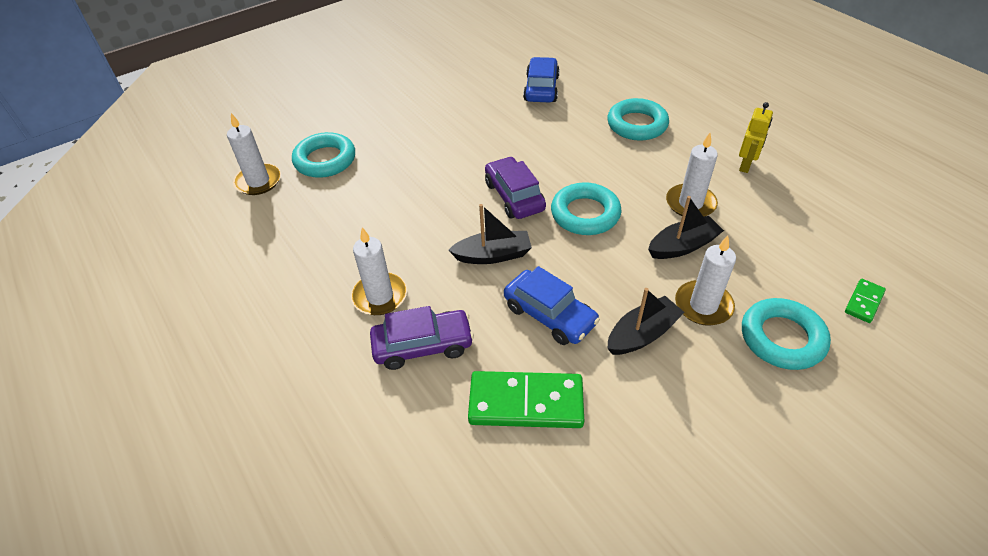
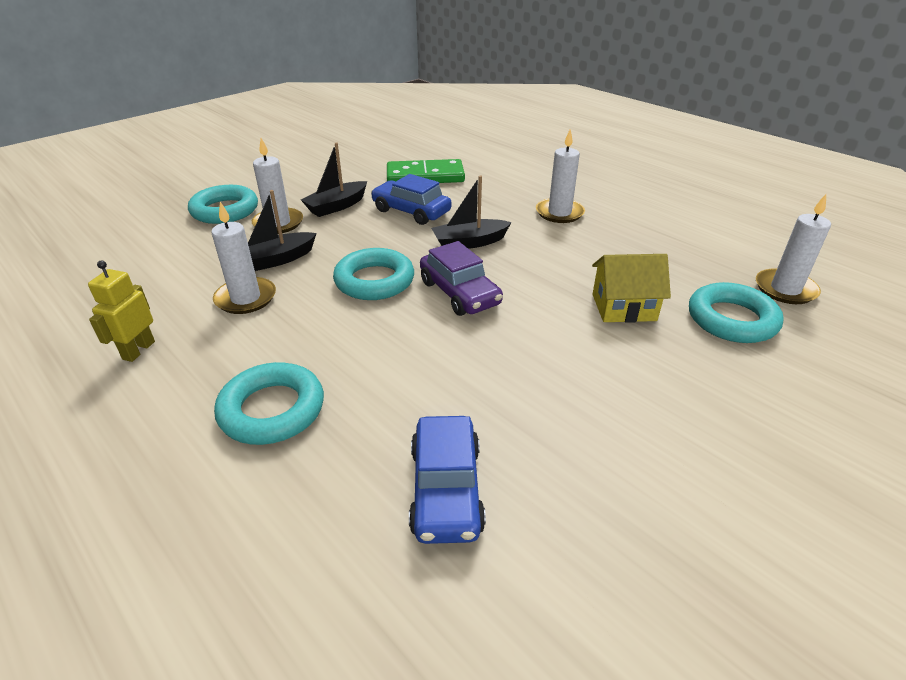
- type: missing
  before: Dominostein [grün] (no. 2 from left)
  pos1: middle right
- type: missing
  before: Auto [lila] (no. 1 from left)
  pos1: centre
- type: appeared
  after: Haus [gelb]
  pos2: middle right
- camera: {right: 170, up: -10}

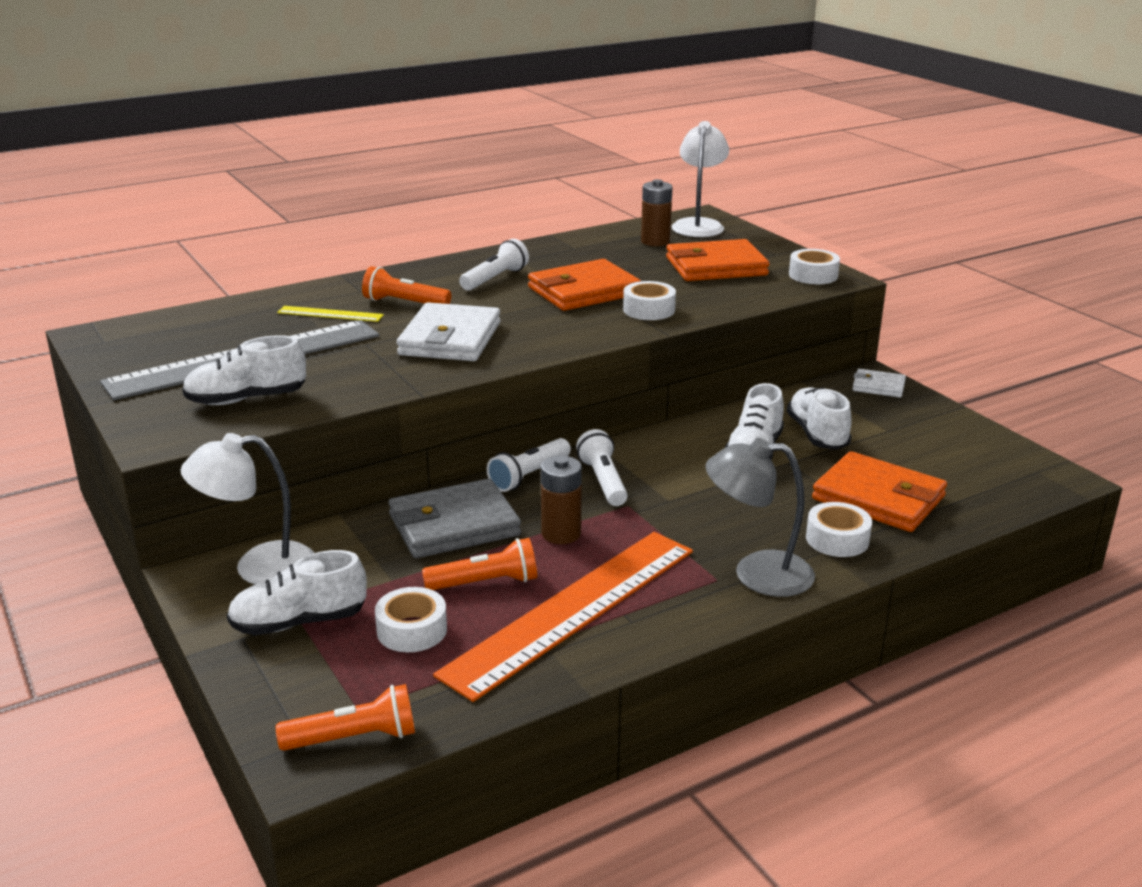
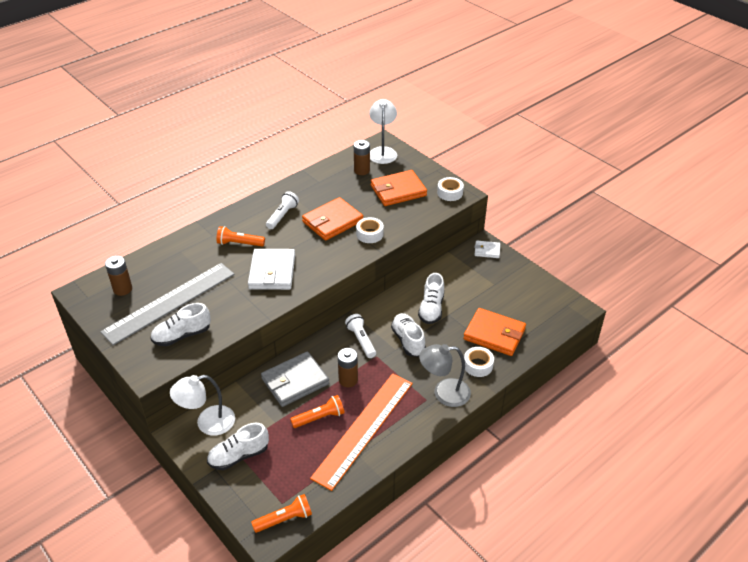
- type: missing
  before: Lineal [gelb]
  pos1: middle left
- type: relocated
  before: Schuh [weiß] (no. 4 from left in the first image)
  after: Schuh [weiß] (no. 3 from left)
  pos1: middle right
  pos2: centre
- type: missing
  before: Taschenlampe [weiß] (no. 2 from left)
  pos1: centre
- type: missing
  before: Klebeband [weiß] (no. 1 from left)
  pos1: bottom centre
- type: appeared
  after: Batterie [braun] (no. 1 from left)
  pos2: middle left
- camera: {right: -10, up: 15}

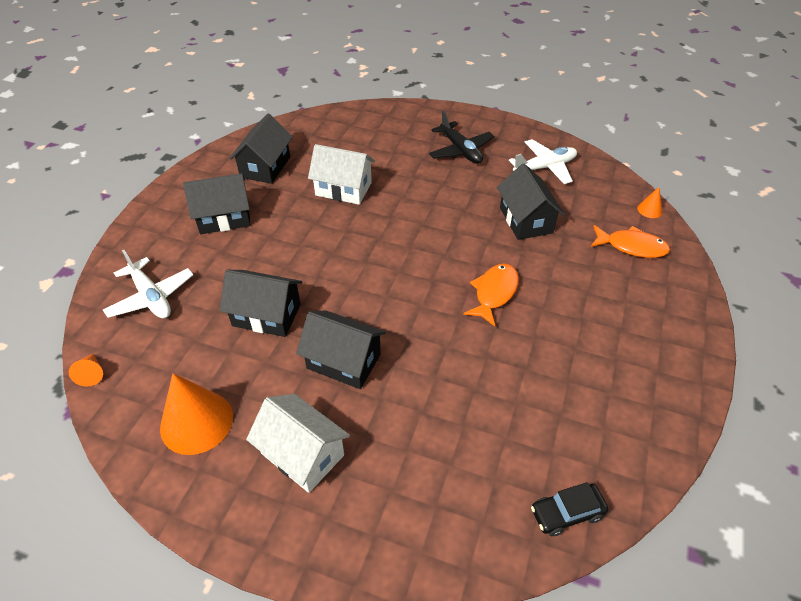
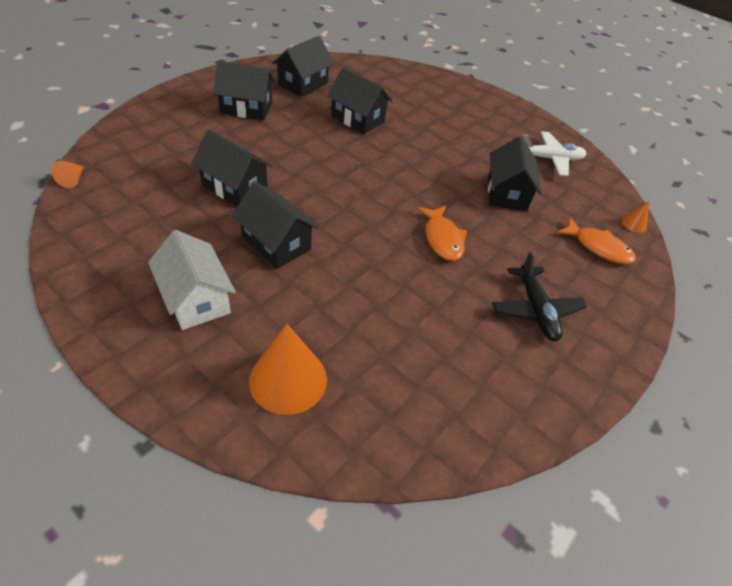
- type: relocated
  before: Flugzeug [schwarz]
  pos1: top centre
  pos2: middle right
- type: colour
  before: Haus [weiß] (no. 2 from left)
  after: Haus [schwarz] (no. 5 from left)
  pos1: top centre
  pos2: top centre
- type: missing
  before: Flugzeug [weiß] (no. 1 from left)
  pos1: middle left
- type: spun
  before: Fisch [orange] (no. 1 from left)
  pos1: centre
  pos2: centre
  turn: 120
- type: relocated
  before: Kegel [orange] (no. 2 from left)
  pos1: bottom left
  pos2: centre
- type: missing
  before: Auto [schwarz]
  pos1: bottom right
- camera: {right: 15, up: 0}

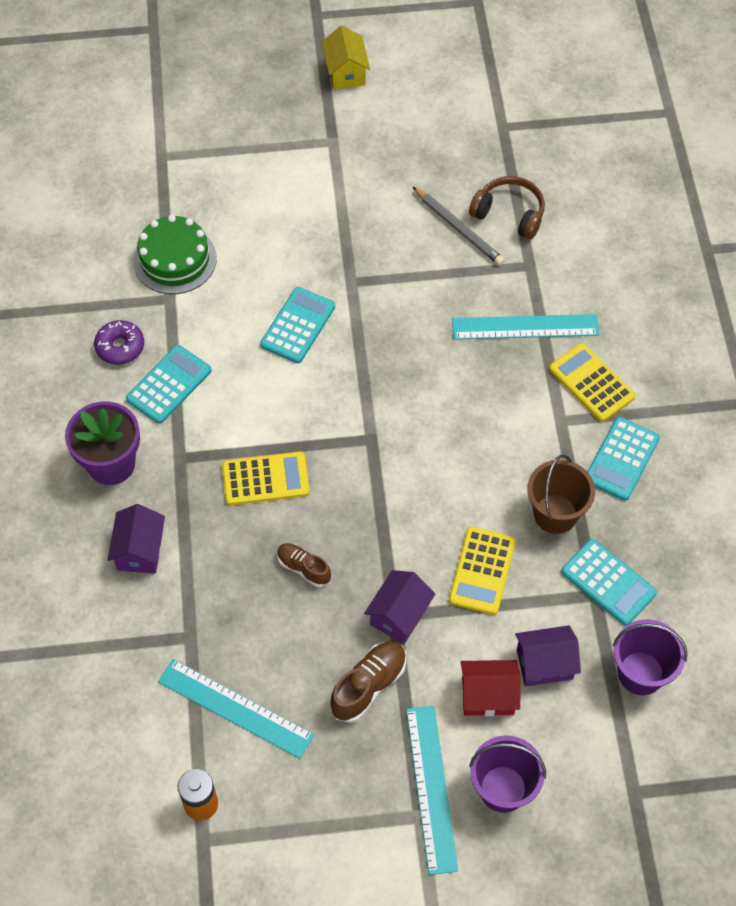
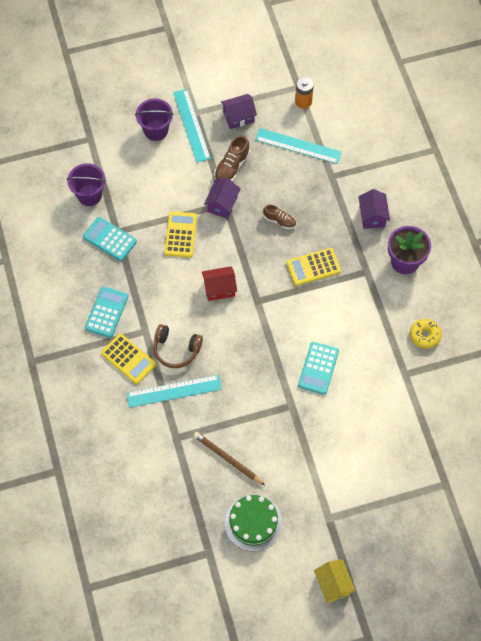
- type: relocated
  before: Kopfhörer [braun]
  pos1: top right
  pos2: centre
- type: colour
  before: Bleistift [grau]
  after: Bleistift [braun]
  pos1: top centre
  pos2: bottom centre
- type: relocated
  before: Kuchen [grün]
  pos1: top left
  pos2: bottom centre
- type: colour
  before: Donut [lila]
  after: Donut [gelb]
  pos1: middle left
  pos2: middle right
- type: missing
  before: Taschenrechner [türkis] (no. 1 from left)
  pos1: middle left
- type: missing
  before: Eimer [braun]
  pos1: middle right
- type: relocated
  before: Haus [lila] (no. 3 from left in the first image)
  after: Haus [lila] (no. 2 from left)
  pos1: bottom right
  pos2: top centre
- type: relocated
  before: Haus [rot]
  pos1: bottom right
  pos2: centre
- camera: {right: 170, up: 5}

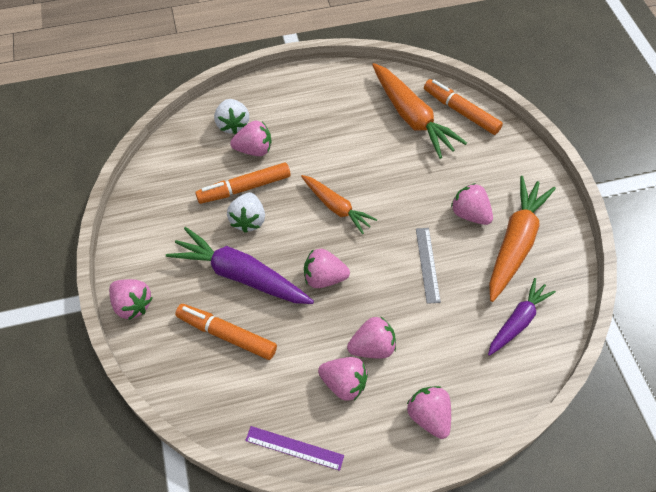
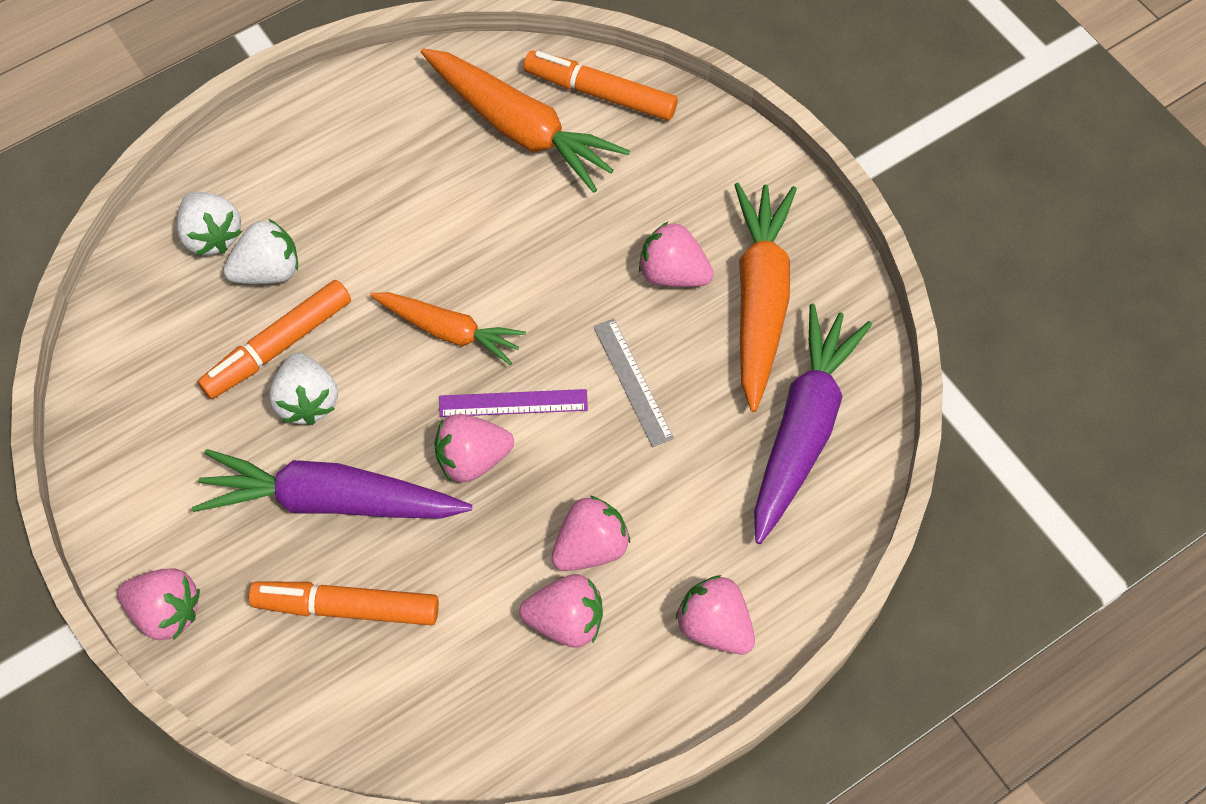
- type: colour
  before: Erdbeere [rosa] (no. 2 from left)
  after: Erdbeere [weiß] (no. 2 from left)
  pos1: top centre
  pos2: top left
- type: size
  before: Karotte [lila] (no. 2 from left)
  pos1: middle right
  pos2: middle right
  scale: 1.6
- type: relocated
  before: Lineal [lila]
  pos1: bottom centre
  pos2: centre
- camera: {right: -20, up: 5}

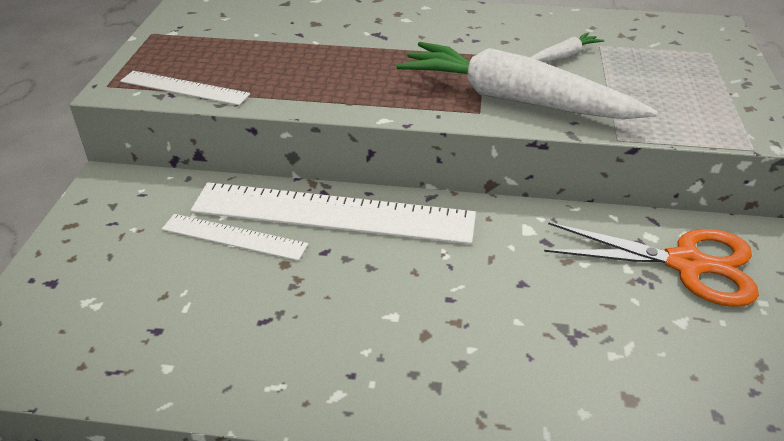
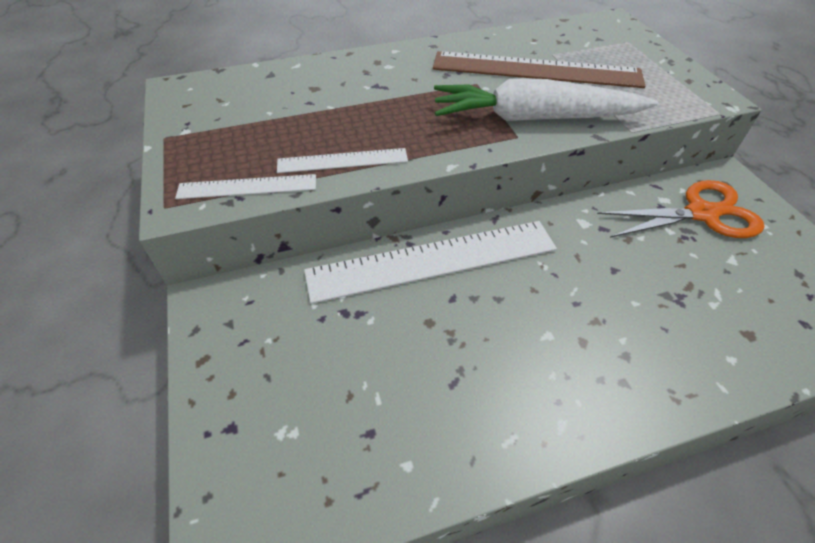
- type: exchanged
  before: Karotte [weiß] (no. 2 from left)
  after: Lineal [braun]
  pos1: top right
  pos2: top centre
- type: relocated
  before: Lineal [weiß] (no. 2 from left)
  pos1: middle left
  pos2: top centre
- camera: {right: -25, up: 10}

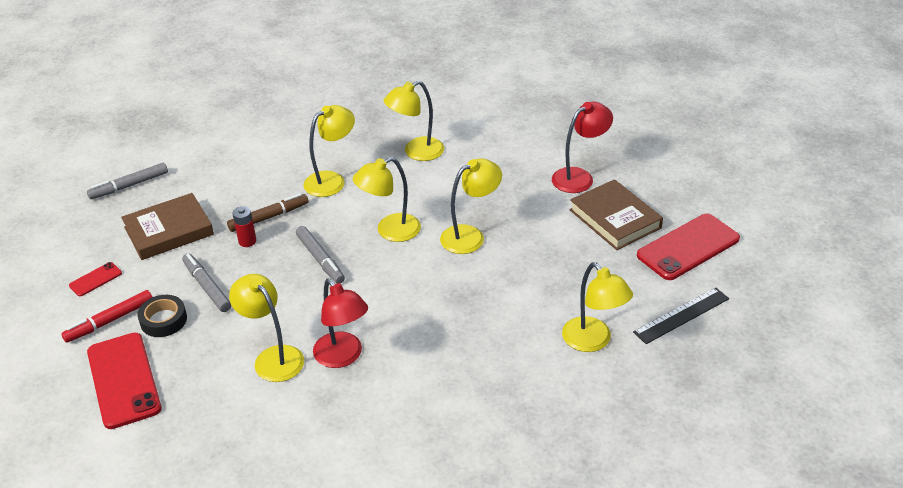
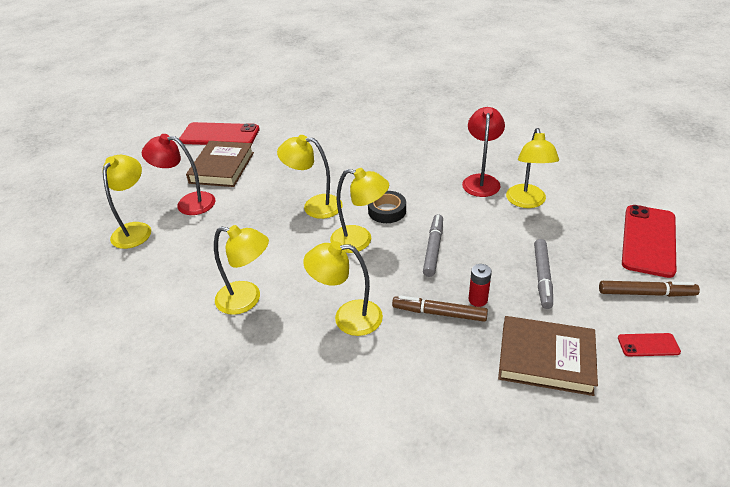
- type: missing
  before: Filzstift [grau] (no. 1 from left)
  pos1: middle left
- type: relocated
  before: Lampe [gelb] (no. 6 from left in the first image)
  after: Lampe [gelb] (no. 1 from left)
  pos1: centre
  pos2: middle left
- type: missing
  before: Lineal [schwarz]
  pos1: middle right
- type: colour
  before: Filzstift [rot]
  after: Filzstift [braun] (no. 2 from left)
  pos1: middle left
  pos2: middle right
- type: relocated
  before: Klebeband [schwarz]
  pos1: middle left
  pos2: centre
- camera: {right: -135, up: 0}

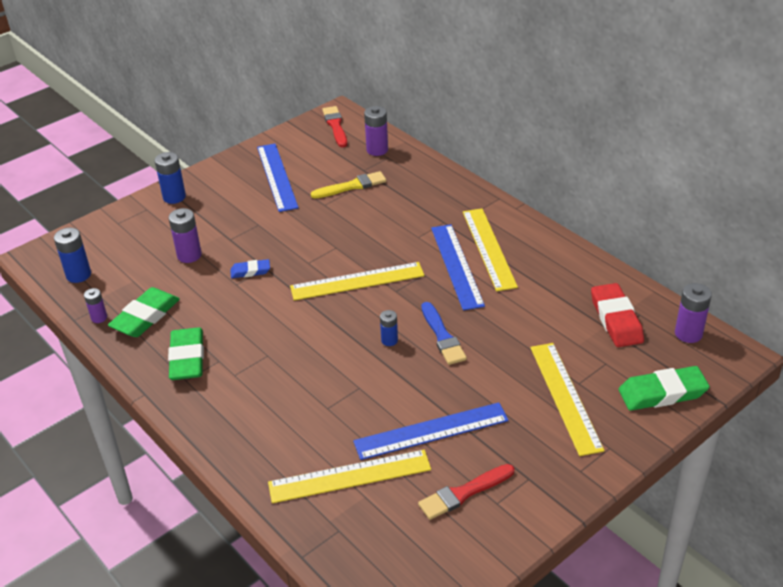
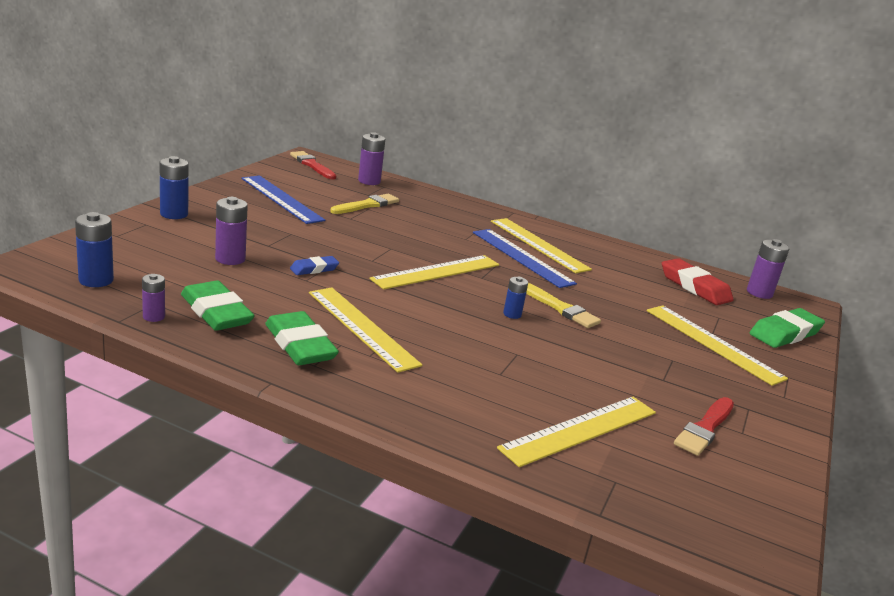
- type: spun
  before: Radiergummi [grün] (no. 1 from left)
  pos1: middle left
  pos2: middle left
  turn: -45
- type: colour
  before: Pinsel [blau]
  after: Pinsel [gelb] (no. 2 from left)
  pos1: centre
  pos2: centre
- type: missing
  before: Lineal [blau] (no. 2 from left)
  pos1: bottom centre
- type: appeared
  after: Lineal [gelb] (no. 1 from left)
  pos2: centre
- camera: {right: -30, up: -15}

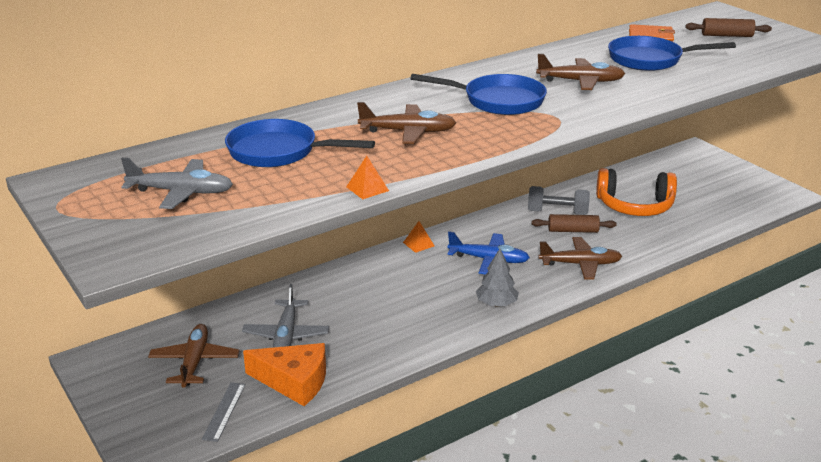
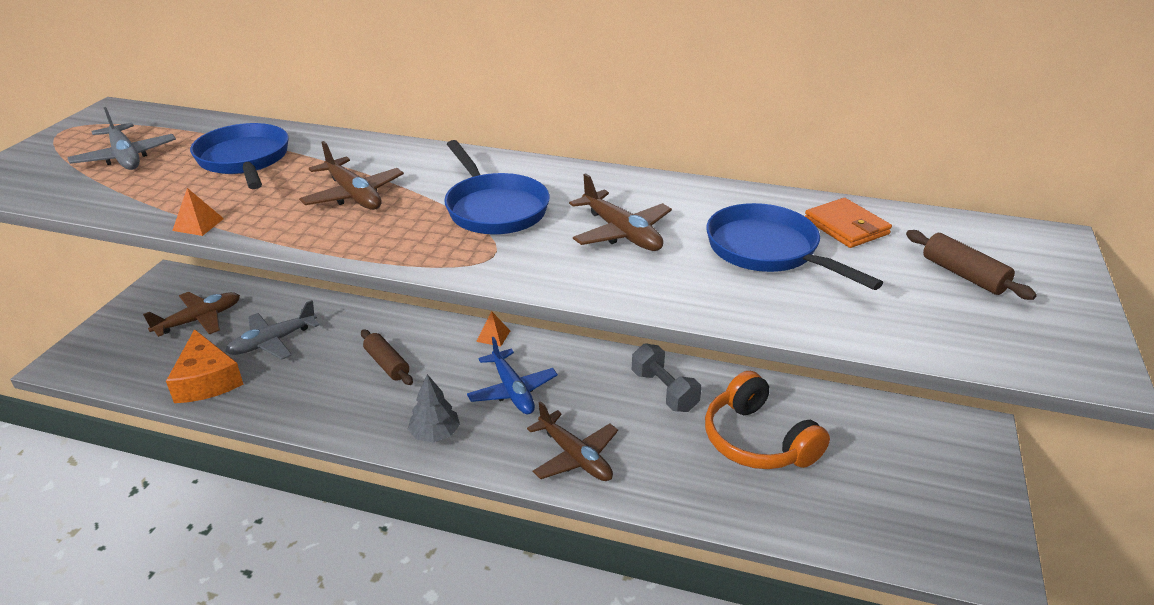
- type: relocated
  before: Nudelholz [braun] (no. 1 from left)
  pos1: middle right
  pos2: centre
- type: missing
  before: Lineal [grau]
  pos1: bottom left
- camera: {right: 50, up: 5}

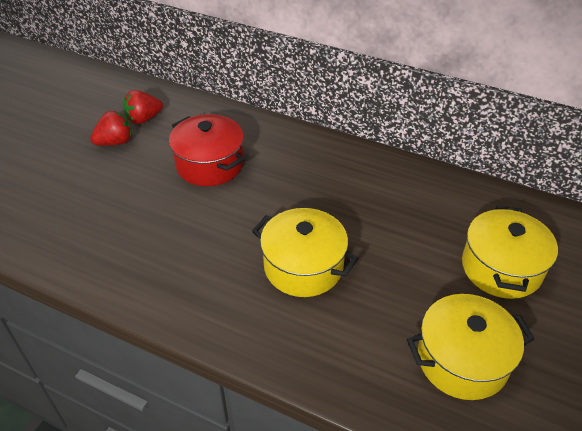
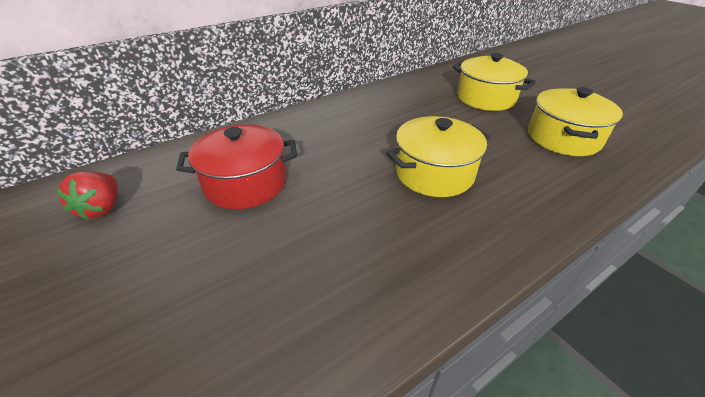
- type: missing
  before: Erdbeere [rot] (no. 1 from left)
  pos1: top left
- camera: {right: -60, up: -5}

